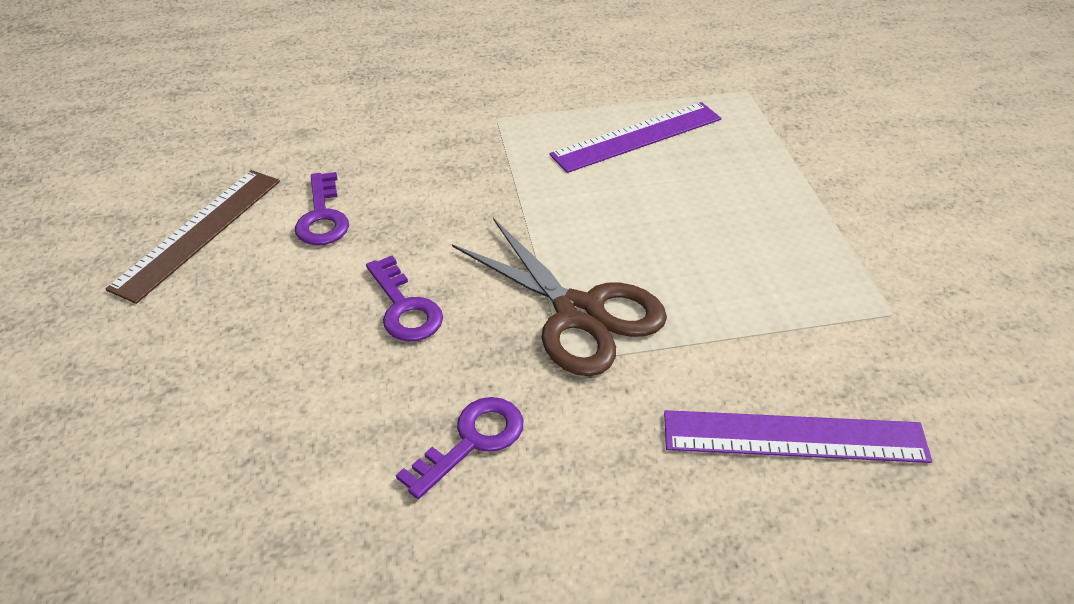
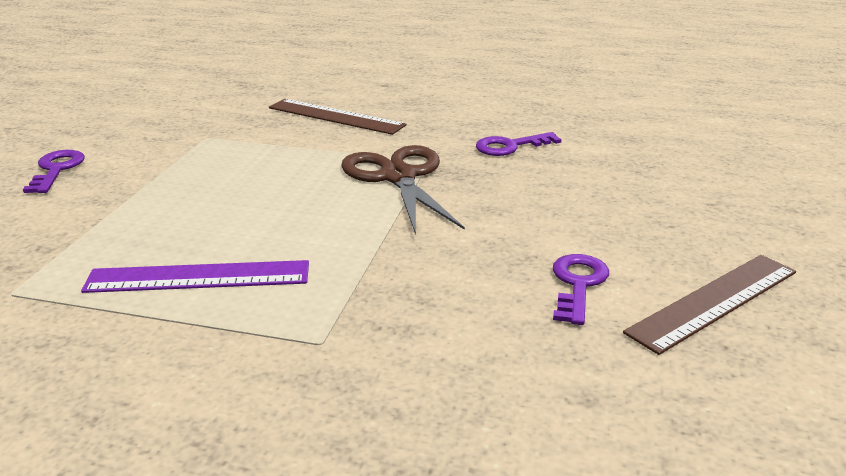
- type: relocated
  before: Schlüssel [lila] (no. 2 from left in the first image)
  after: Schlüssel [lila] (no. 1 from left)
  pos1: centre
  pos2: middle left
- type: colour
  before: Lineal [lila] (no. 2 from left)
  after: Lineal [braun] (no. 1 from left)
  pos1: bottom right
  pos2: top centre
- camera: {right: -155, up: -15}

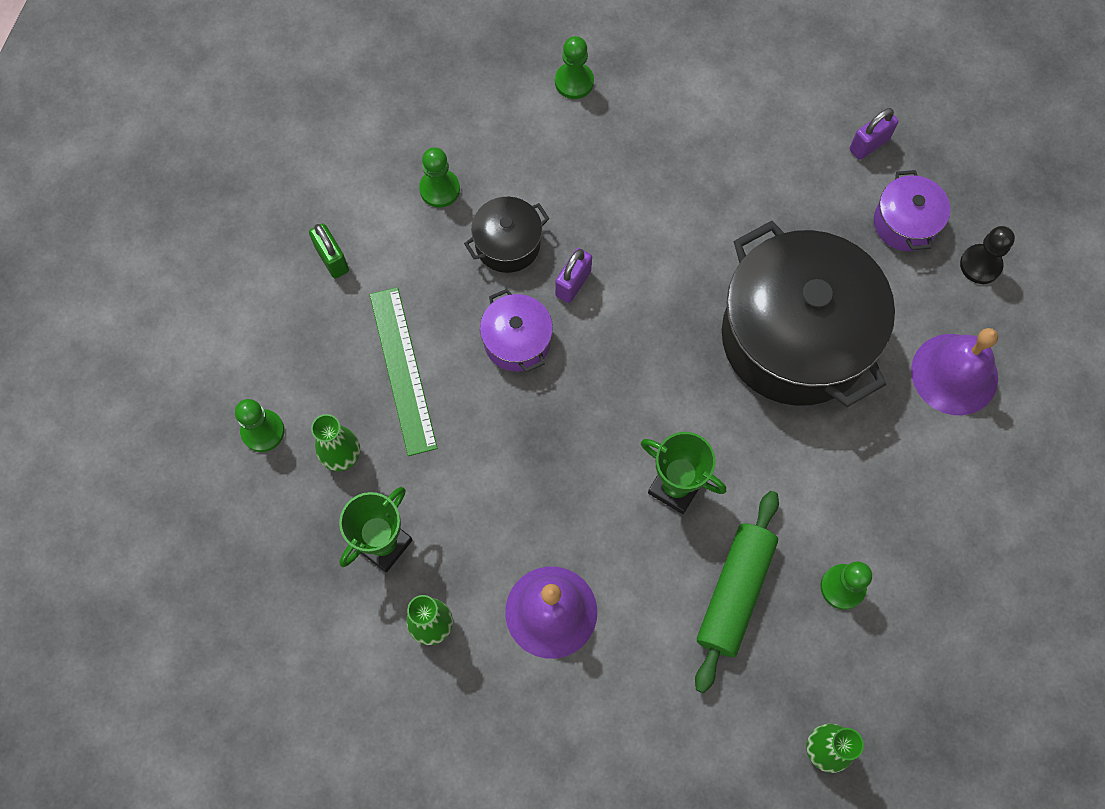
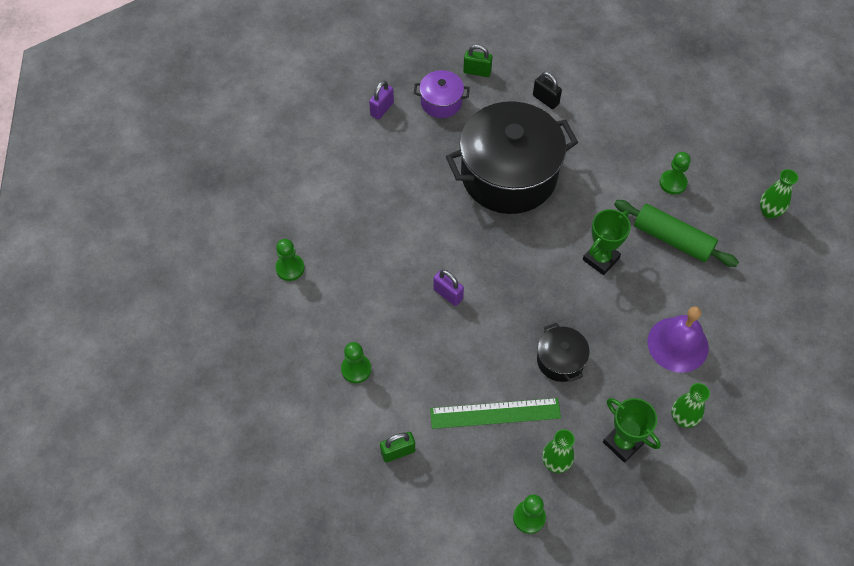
- type: spun
  before: Vorhängeschloss [lila] (no. 2 from left in the first image)
  pos1: top right
  pos2: top centre
  turn: 60
- type: relocated
  before: Kochtopf [schwarz] (no. 1 from left in the first image)
  after: Kochtopf [schwarz] (no. 2 from left)
  pos1: top centre
  pos2: centre
- type: exchanged
  before: Bauer [schwarz]
  after: Vorhängeschloss [grün] (no. 2 from left)
  pos1: top right
  pos2: top centre
- type: missing
  before: Kochtopf [lila] (no. 1 from left)
  pos1: centre
- type: exchanged
  before: Glocke [lila] (no. 2 from left)
  after: Vorhängeschloss [schwarz]
  pos1: middle right
  pos2: top centre
- camera: {right: -80, up: -10}

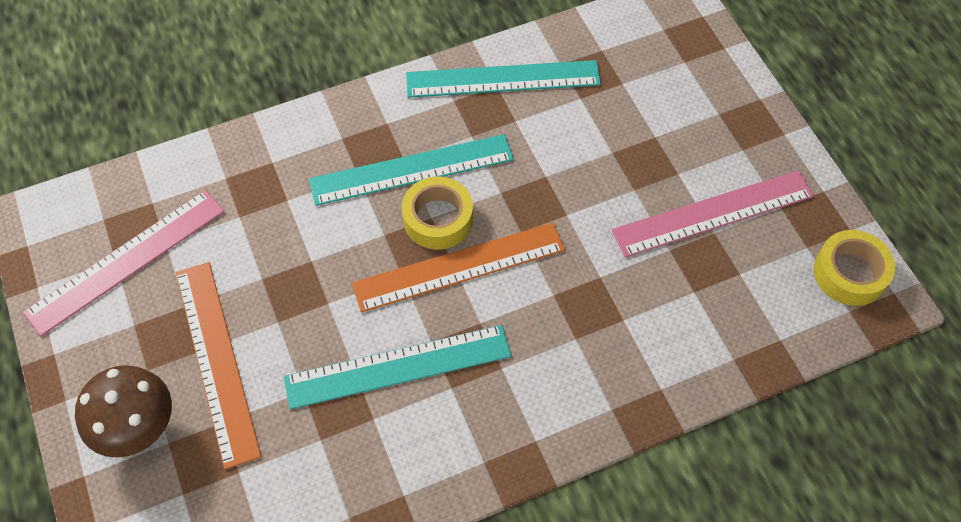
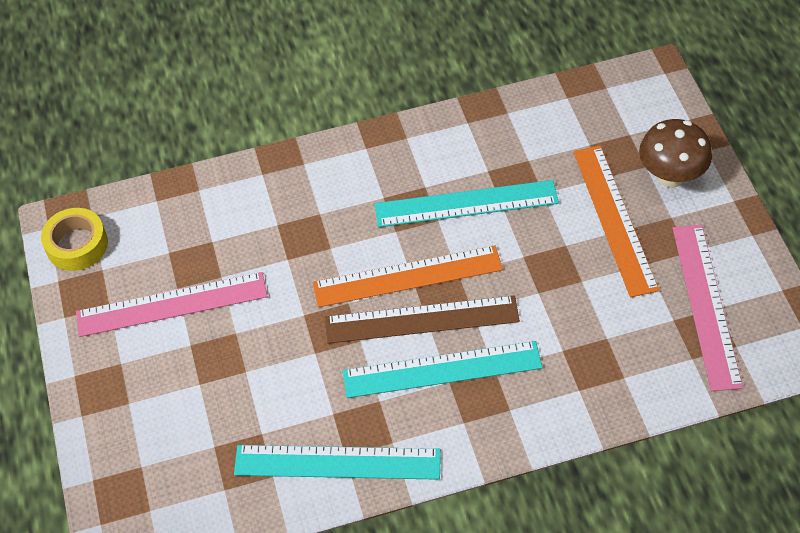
- type: exchanged
  before: Klebeband [gelb] (no. 1 from left)
  after: Lineal [braun]
  pos1: centre
  pos2: centre
- type: spun
  before: Lineal [rosa] (no. 1 from left in the first image)
  pos1: middle left
  pos2: middle right
  turn: -60
- camera: {right: -170, up: -5}

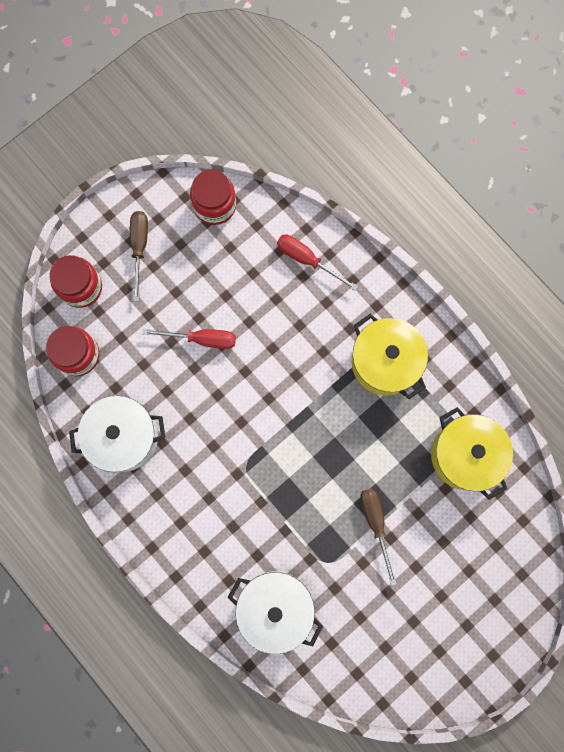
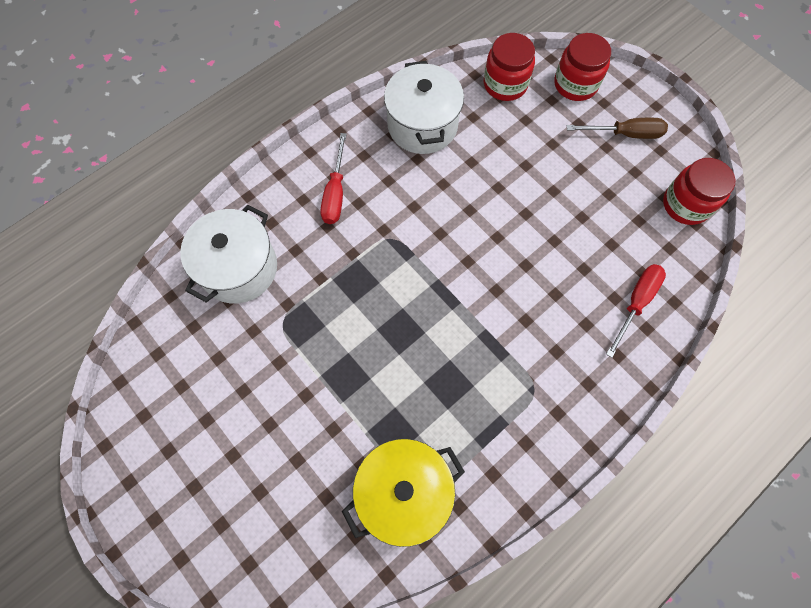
- type: missing
  before: Kochtopf [gelb] (no. 1 from left)
  pos1: middle right
- type: relocated
  before: Schraubenzieher [rot] (no. 1 from left)
  pos1: centre
  pos2: top centre
- type: missing
  before: Schraubenzieher [braun] (no. 2 from left)
  pos1: bottom right
- camera: {right: 90, up: -10}

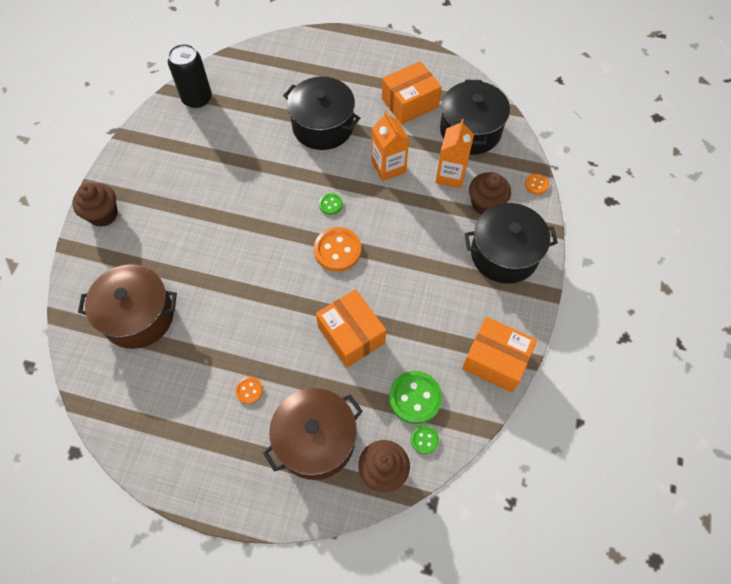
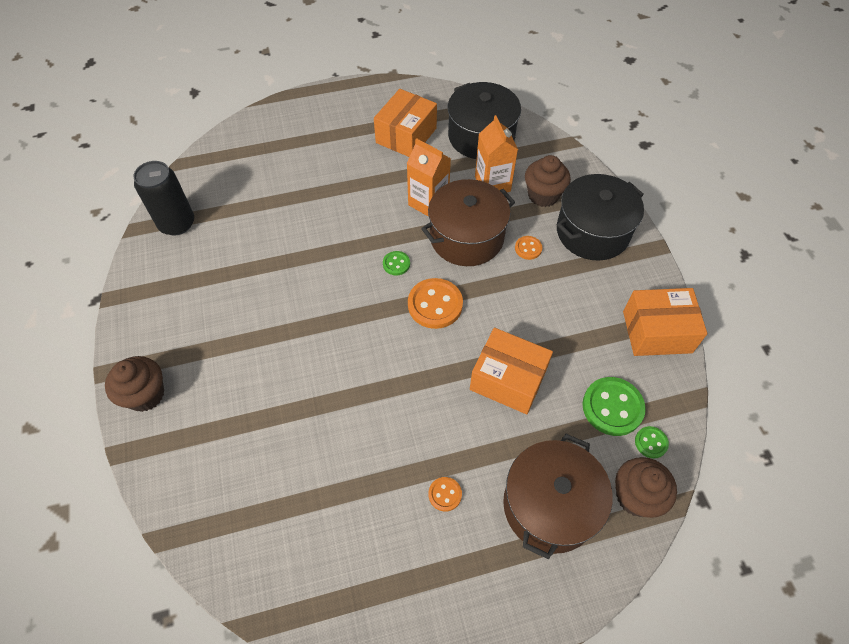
- type: missing
  before: Kochtopf [schwarz] (no. 1 from left)
  pos1: top centre
- type: relocated
  before: Knopf [orange] (no. 3 from left)
  pos1: top right
  pos2: centre
- type: relocated
  before: Kochtopf [braun] (no. 1 from left)
  pos1: middle left
  pos2: centre
- camera: {right: -30, up: -5}

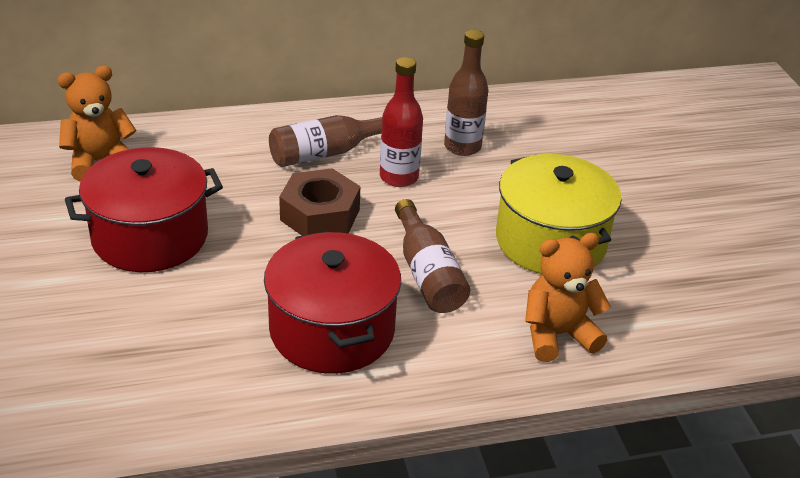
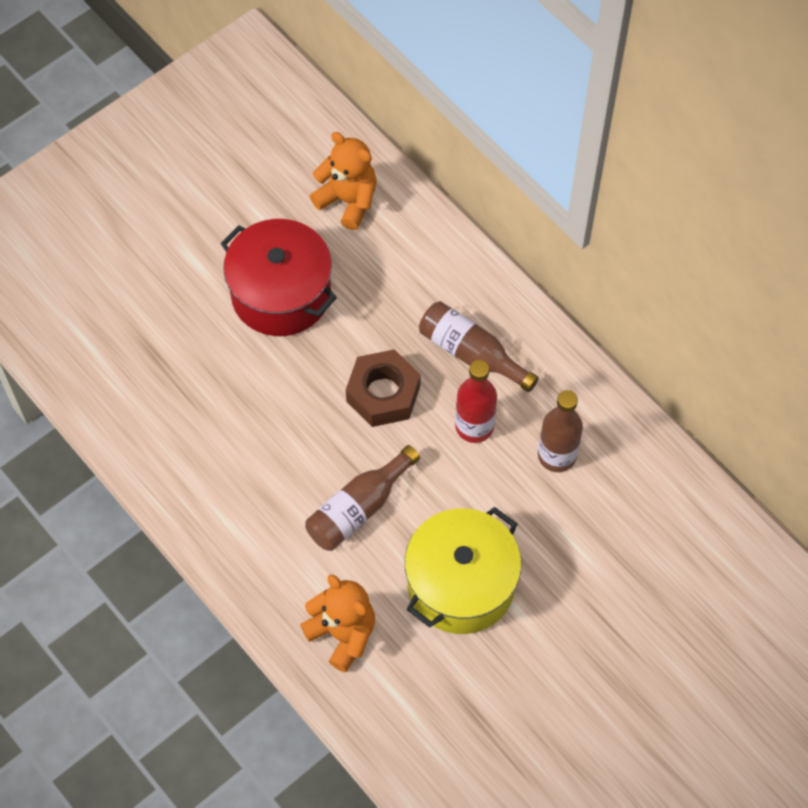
- type: missing
  before: Kochtopf [rot] (no. 2 from left)
  pos1: centre
- camera: {right: 65, up: 25}

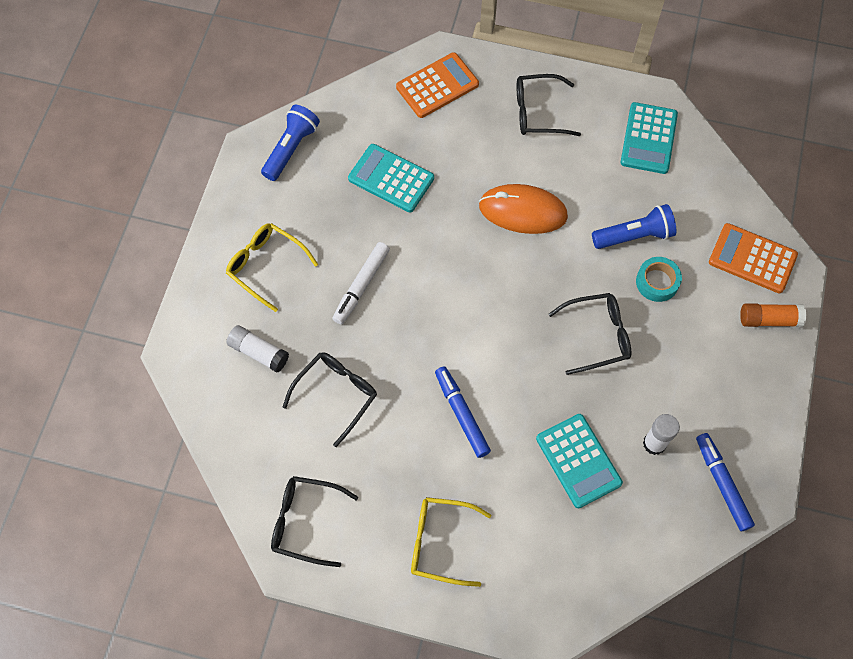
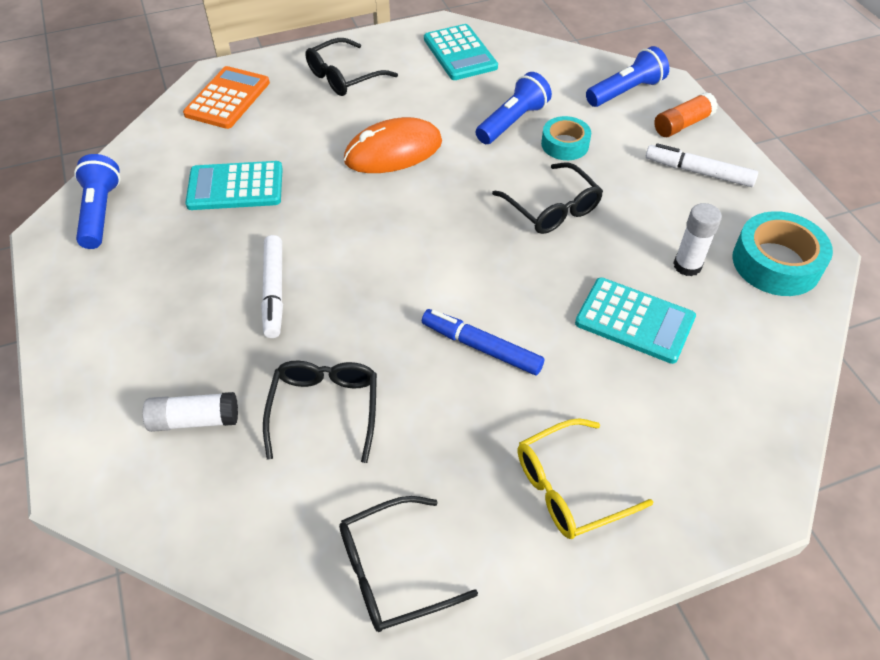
- type: missing
  before: Brille [gelb] (no. 1 from left)
  pos1: middle left
- type: exchanged
  before: Taschenrechner [orange] (no. 2 from left)
  after: Taschenlampe [blau] (no. 3 from left)
  pos1: middle right
  pos2: top right
- type: spun
  before: Brille [schwarz] (no. 4 from left)
  pos1: middle right
  pos2: top centre
  turn: 105
- type: exchanged
  before: Filzstift [blau] (no. 2 from left)
  after: Klebeband [türkis] (no. 2 from left)
  pos1: bottom right
  pos2: middle right
- type: appeared
  after: Filzstift [weiß] (no. 2 from left)
  pos2: top right
- camera: {right: -35, up: -15}

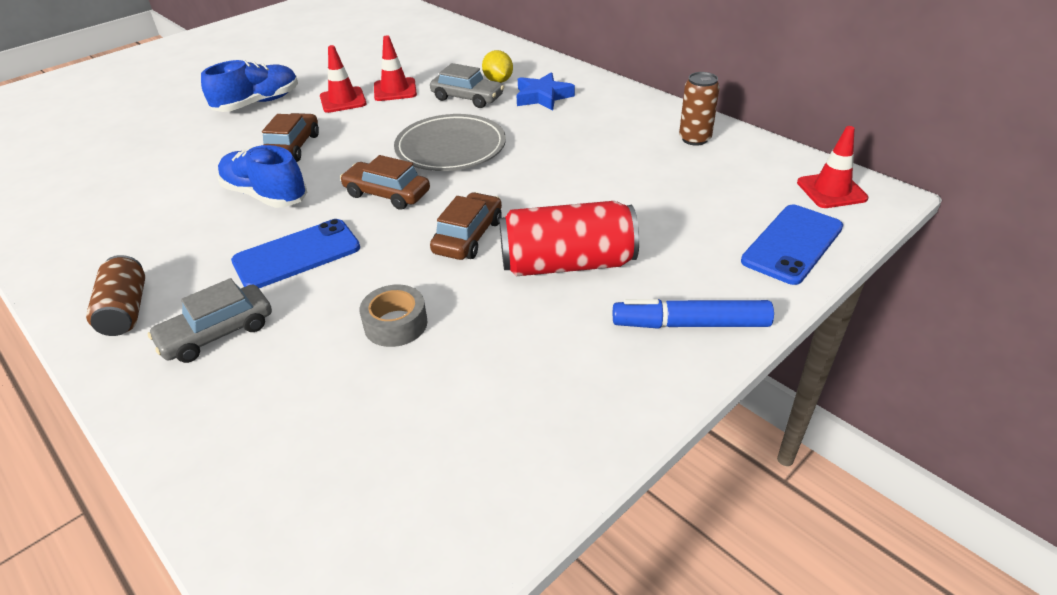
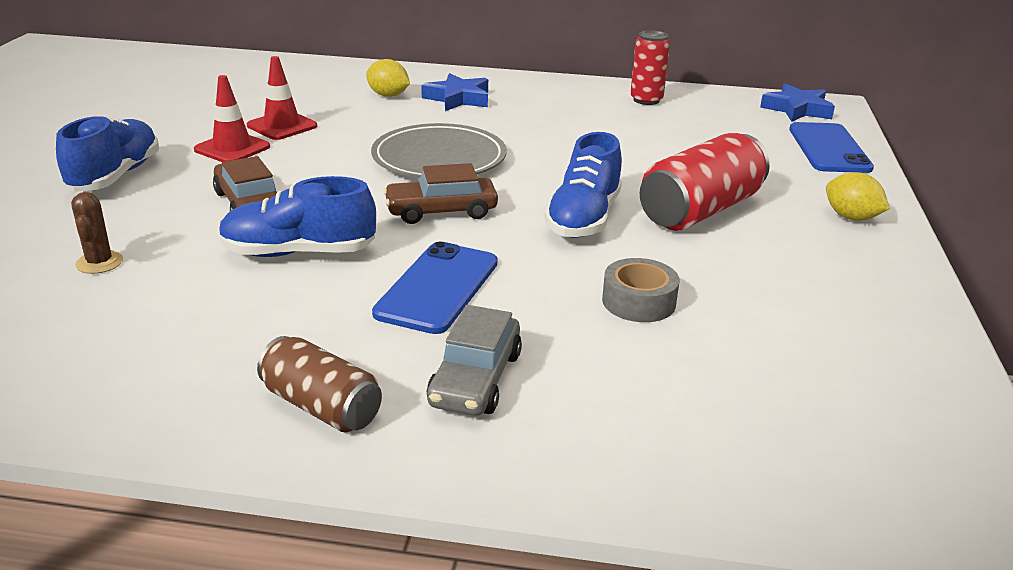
- type: missing
  before: Auto [grau] (no. 2 from left)
  pos1: top centre
- type: colour
  before: Dose [braun] (no. 2 from left)
  after: Dose [rot] (no. 1 from left)
  pos1: top centre
  pos2: top centre
- type: exchanged
  before: Leitkegel [rot] (no. 3 from left)
  after: Stern [blau] (no. 2 from left)
  pos1: top right
  pos2: top right
- type: exchanged
  before: Auto [braun] (no. 3 from left)
  after: Schuh [blau] (no. 3 from left)
  pos1: centre
  pos2: top centre
- type: exchanged
  before: Filzstift [blau]
  after: Zitrone [gelb] (no. 2 from left)
  pos1: centre
  pos2: middle right
- type: appeared
  after: Kaktus [braun]
  pos2: middle left
- camera: {right: -40, up: -10}

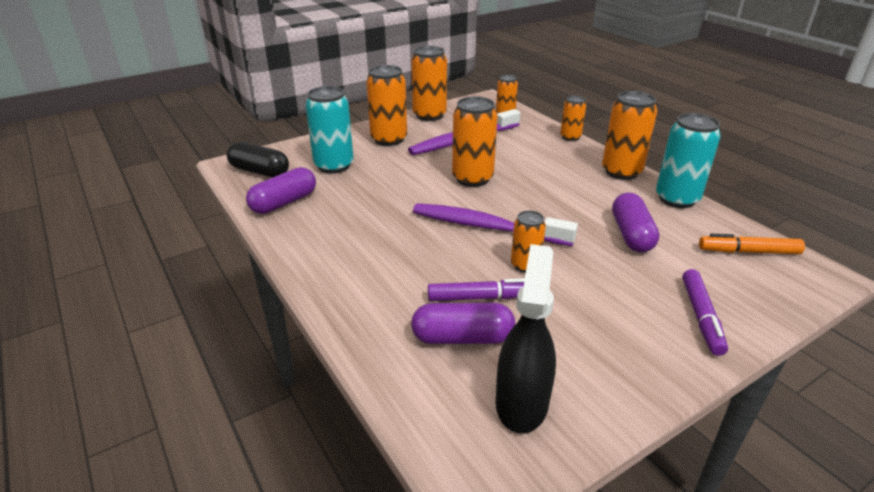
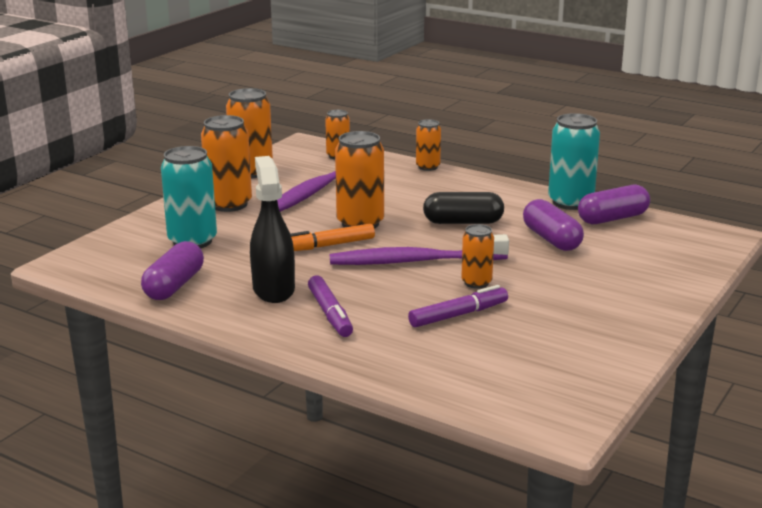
- type: missing
  before: Dose [orange] (no. 7 from left)
  pos1: top right
- type: relocated
  before: Kapsel [schwarz]
  pos1: top left
  pos2: centre
- type: relocated
  before: Filzstift [orange]
  pos1: middle right
  pos2: centre
- type: relocated
  before: Sprühflasche [schwarz]
  pos1: bottom centre
  pos2: centre
- type: relocated
  before: Filzstift [lila] (no. 2 from left in the first image)
  after: Filzstift [lila] (no. 1 from left)
  pos1: middle right
  pos2: centre
- type: relocated
  before: Kapsel [lila] (no. 2 from left in the first image)
  after: Kapsel [lila] (no. 3 from left)
  pos1: centre
  pos2: middle right
- camera: {right: -25, up: -10}

